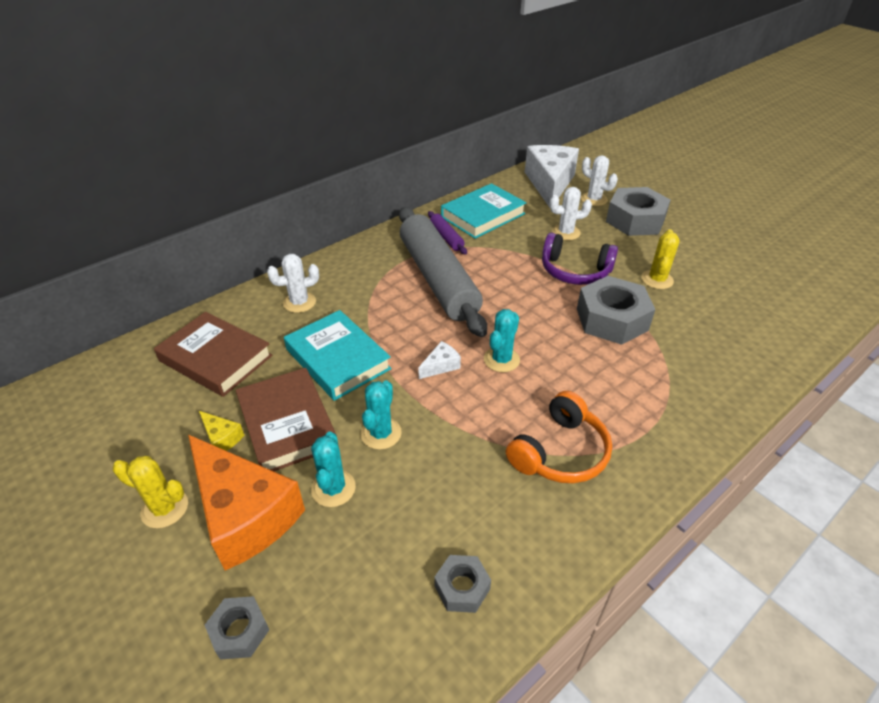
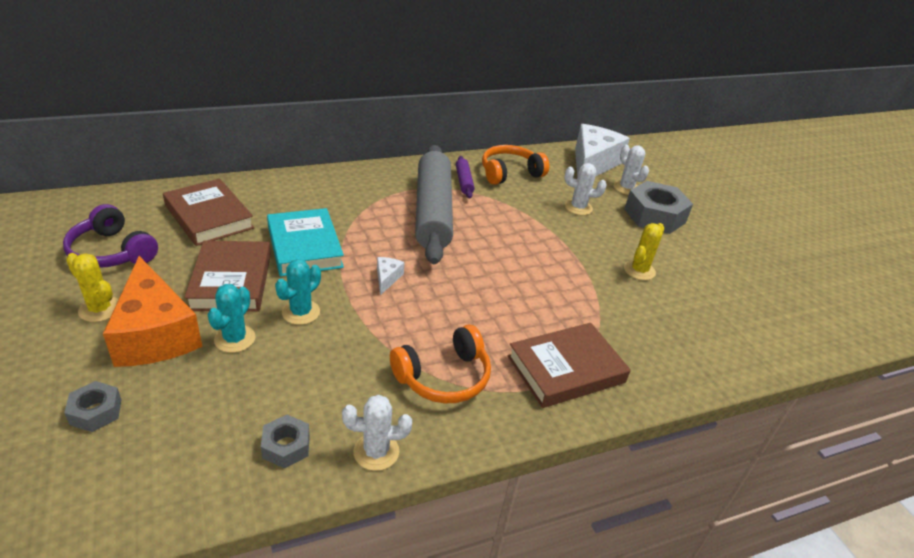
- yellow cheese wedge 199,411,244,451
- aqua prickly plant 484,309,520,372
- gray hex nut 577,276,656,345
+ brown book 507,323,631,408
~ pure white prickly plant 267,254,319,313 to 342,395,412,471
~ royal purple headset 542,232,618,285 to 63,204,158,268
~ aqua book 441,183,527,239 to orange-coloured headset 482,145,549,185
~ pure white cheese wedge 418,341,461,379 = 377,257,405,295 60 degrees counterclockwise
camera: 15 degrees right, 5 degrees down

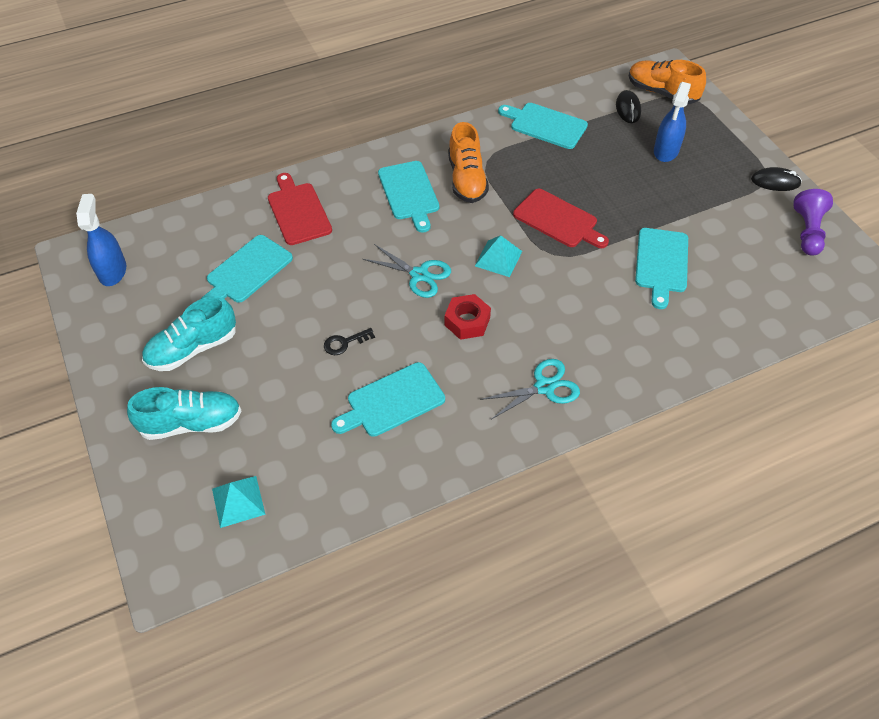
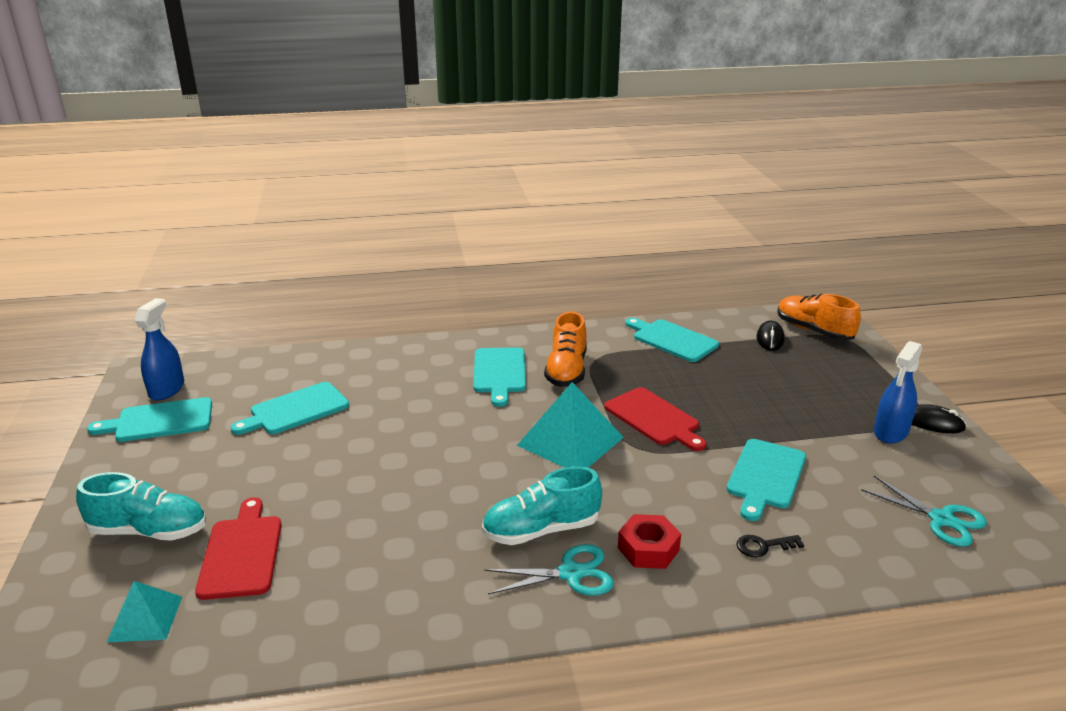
- royal purple chess pawn 794,189,833,256
~ aqua lace-up shoe 142,296,236,371 to 482,466,602,545
~ red bread board 268,173,332,245 to 195,497,282,600
~ jet-black latchkey 324,328,375,355 to 736,535,804,558
~ aqua bread board 331,362,445,437 to 87,397,212,442
~ aqua scissors 363,244,451,298 to 861,476,987,547
~ red hex nut 445,294,491,340 to 618,514,681,569
~ cobalt spray bottle 654,82,691,162 to 874,341,922,444
~ aqua pyramid shape 475,235,522,277 = 517,382,624,468 x1.76
camera: 15 degrees right, 25 degrees down

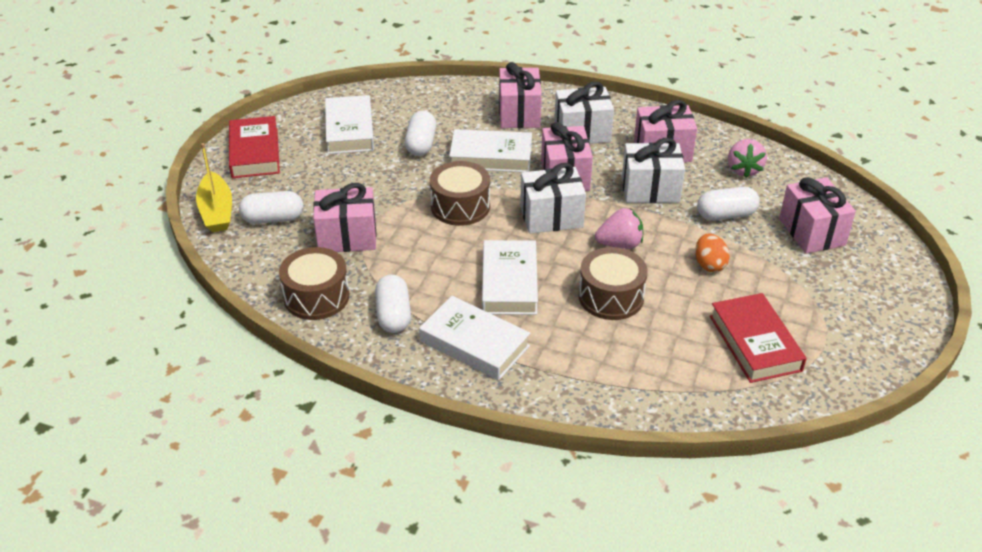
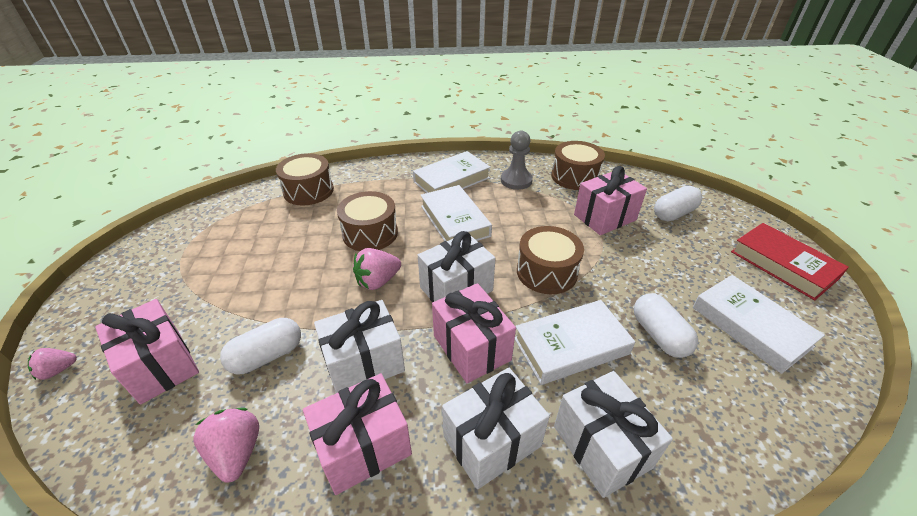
- yellow boat 196,143,232,232
- orange-coloured egg shape 695,234,730,272
- red book 710,293,807,383
+ rose-pink strawberry 28,348,77,380
+ brown snare drum 276,153,334,206
~ pure white pill 375,275,411,333 to gray chess pawn 501,131,533,190
~ rose-pink present 499,62,542,128 to pure white present 554,371,673,498
~ pure white book 419,296,531,380 = 413,151,491,193 45 degrees counterclockwise
camera: 155 degrees right, 0 degrees up

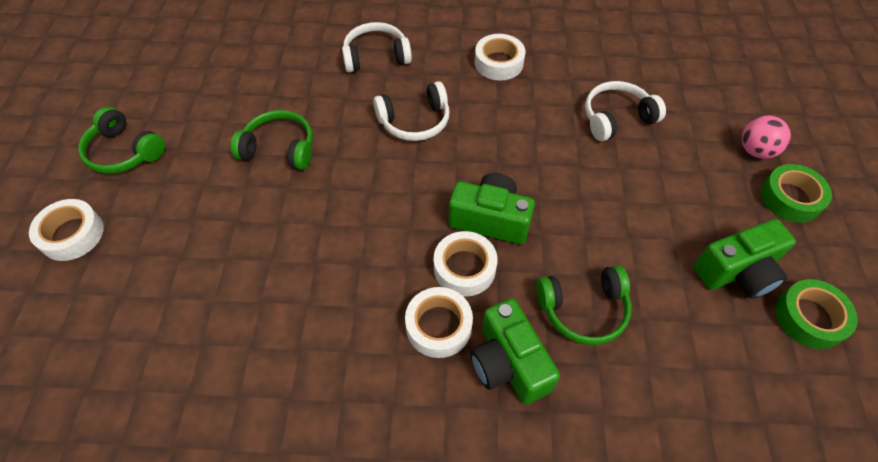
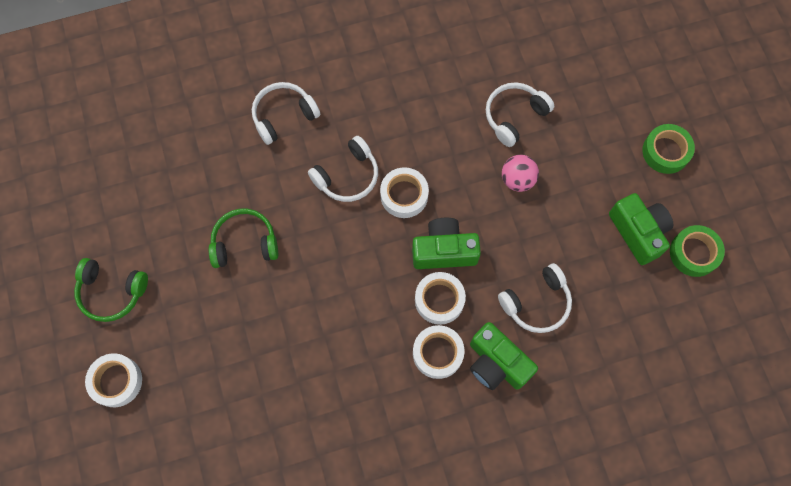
~ pure white roll of tape 475,34,525,80 to 380,167,429,218
~ rose-pink sphere 742,115,791,159 to 502,155,539,192
~ emerald headset 536,265,632,345 to pure white headset 498,263,572,333
~ emerald compact camera 693,219,796,299 = 609,193,673,265 75 degrees counterclockwise
camera: 20 degrees left, 15 degrees up

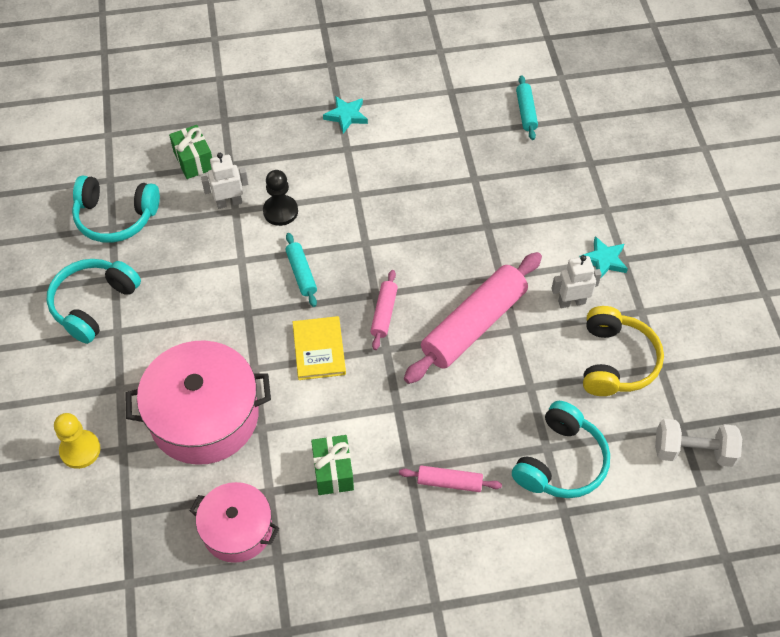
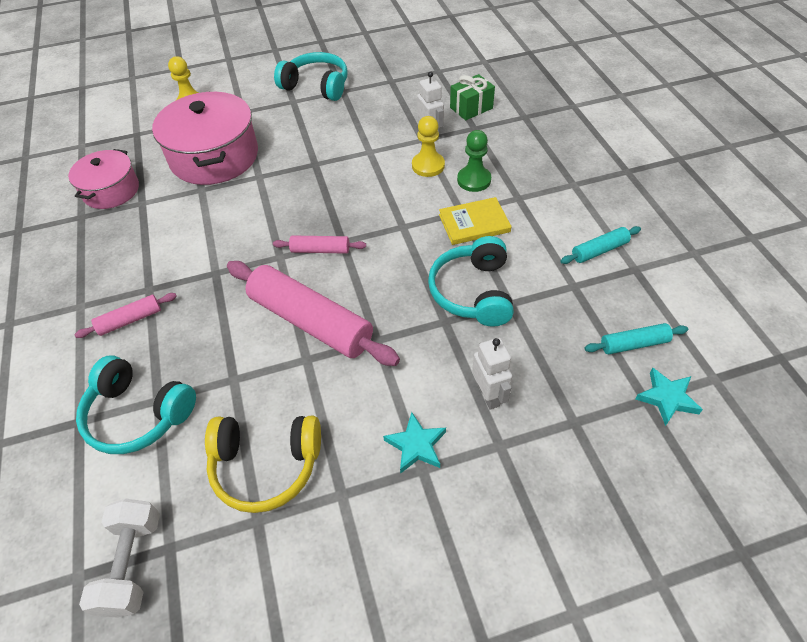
- emerald present 311,435,354,495
+ emerald chess pawn 457,130,491,192
~ aqua headset 72,176,160,243 to 428,236,514,327
~ aqua pastry roller 286,233,317,307 to 561,226,641,264
~ yellow book 293,316,346,380 to 439,197,512,245
~ aqua five-pointed star 323,96,368,134 to 636,368,703,426
~ pure white toy robot 551,255,602,308 to 472,338,512,410
~ jet-black chess pawn 263,170,298,226 to yellow chess pawn 412,116,445,177
~ rose-pink pastry roller 399,465,502,492 = 74,293,177,338 60 degrees clockwise
camera: 85 degrees right, 5 degrees down

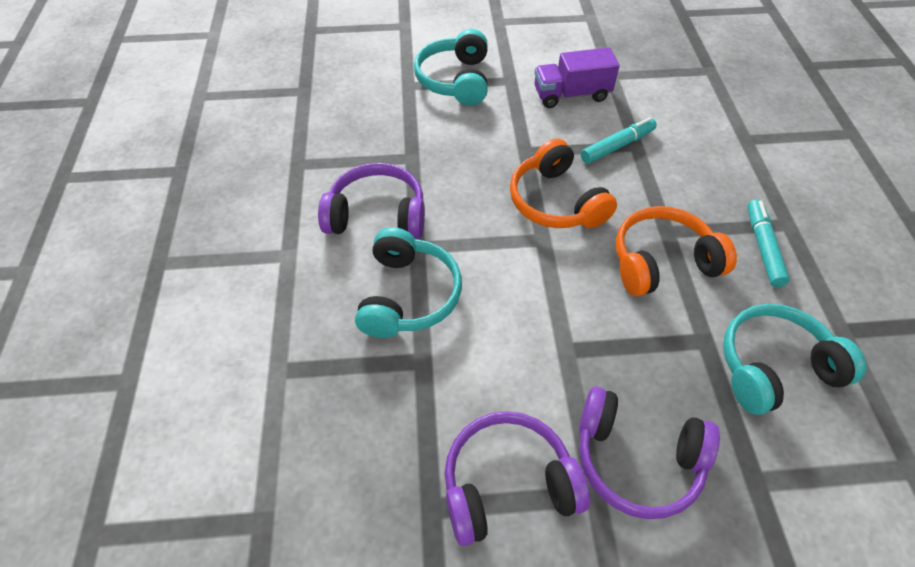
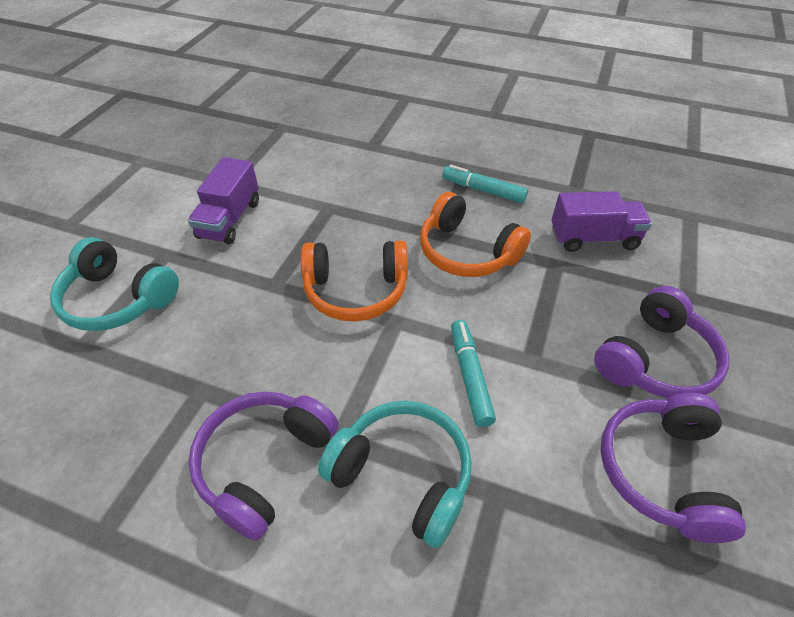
~ aqua felt pen 581,117,657,164 to 451,320,496,427
~ aqua headset 723,304,866,415 to royal purple toy truck 552,191,652,252
~ orange-coloured headset 616,206,737,296 = 420,192,531,277 60 degrees counterclockwise
camera: 65 degrees left, 5 degrees down

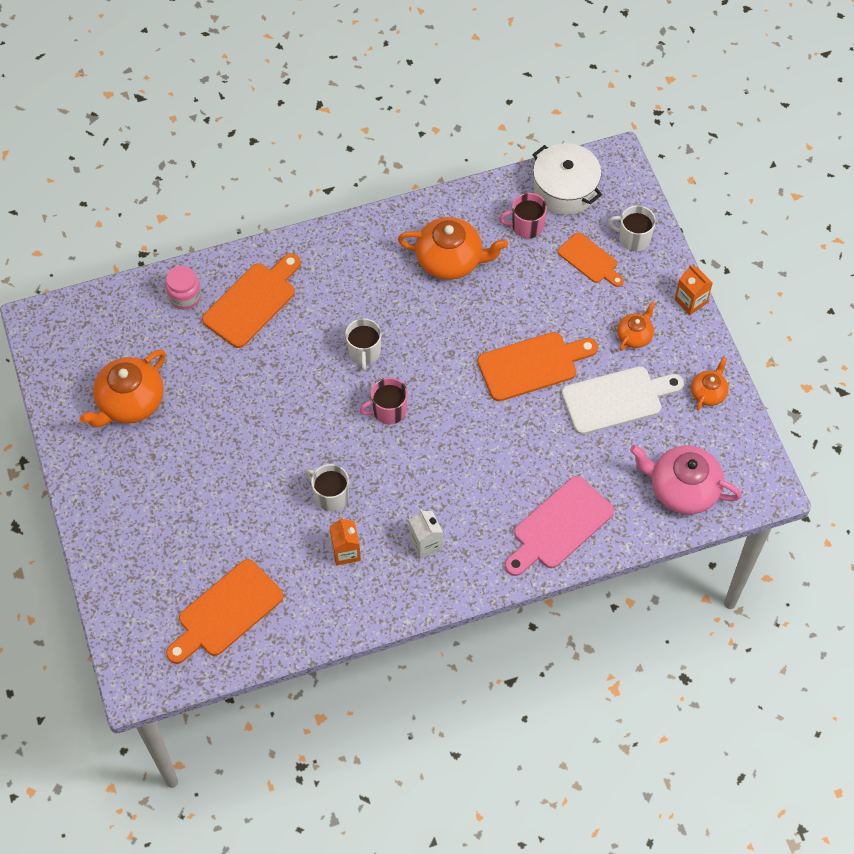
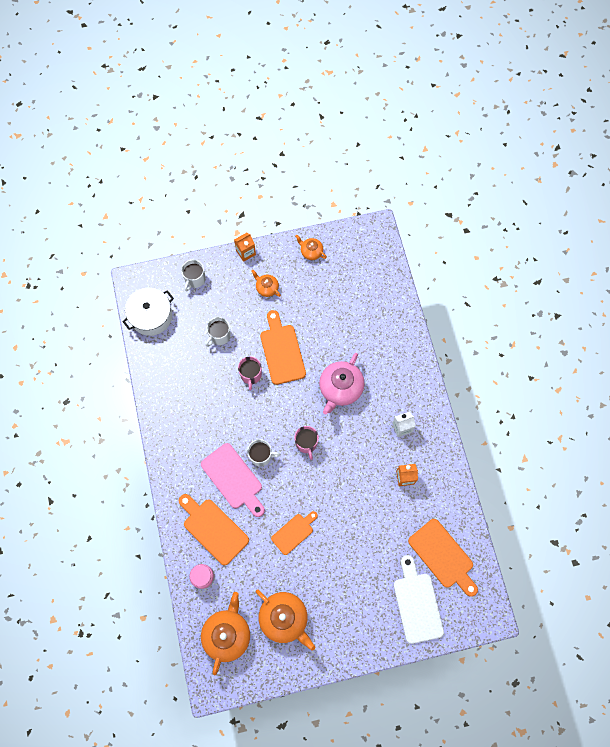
~ pure white coffee mug 305,464,349,511 to 206,317,231,347
~ orange-coloured china teapot 398,217,508,280 to 201,592,250,675
~ rose-pink coffee mug 499,193,547,239 to 238,356,262,390
~ rose-pink bread board 505,476,614,576 to 201,443,265,517
~ orange-coloured bread board 558,232,624,287 to 271,511,318,555
~ pure white bread board 561,366,684,435 to 394,555,444,644
~ rose-pink china teapot 630,445,742,515 to 319,353,365,415
camera: 85 degrees left, 10 degrees up

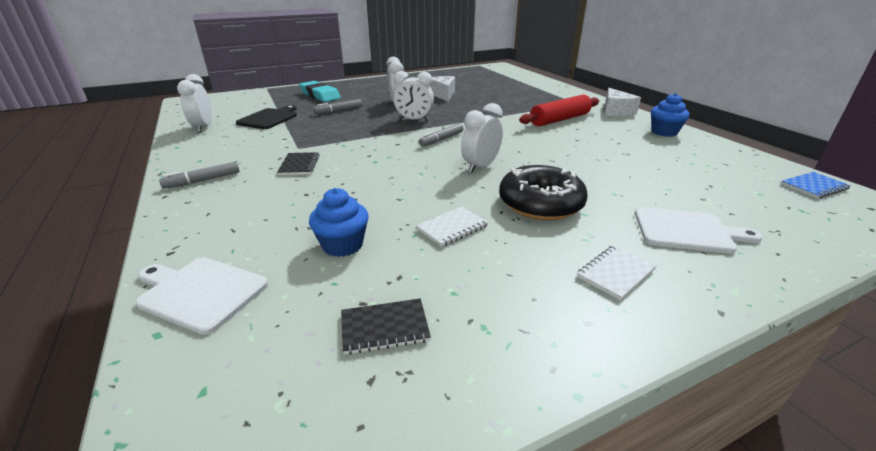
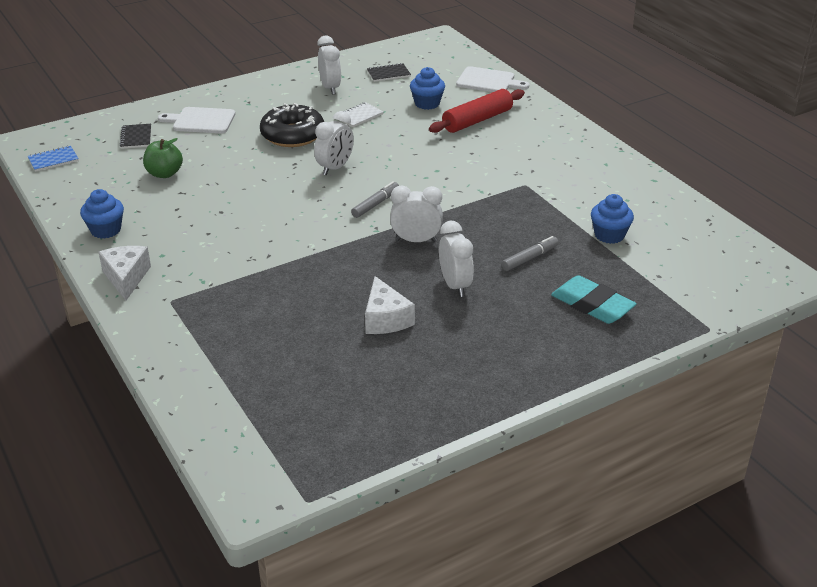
- gray felt pen 159,162,239,189
- pure white notebook 577,245,657,300
+ emerald apple 143,138,183,178
~ pure white bedside clock 177,74,212,133 to 317,36,341,95
~ jet-black notebook 277,152,319,175 to 120,124,151,149
~ red pastry roller 519,95,599,126 to 429,89,525,133
~ jet-black bread board 236,105,297,129 to cobalt fairy cake 591,194,634,244
camera: 175 degrees right, 5 degrees up

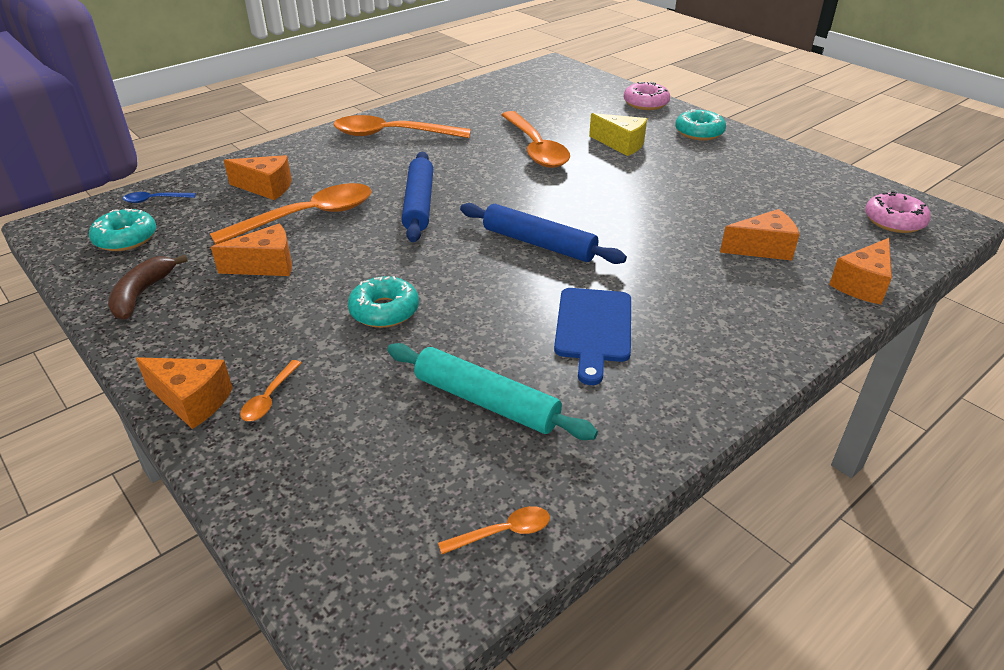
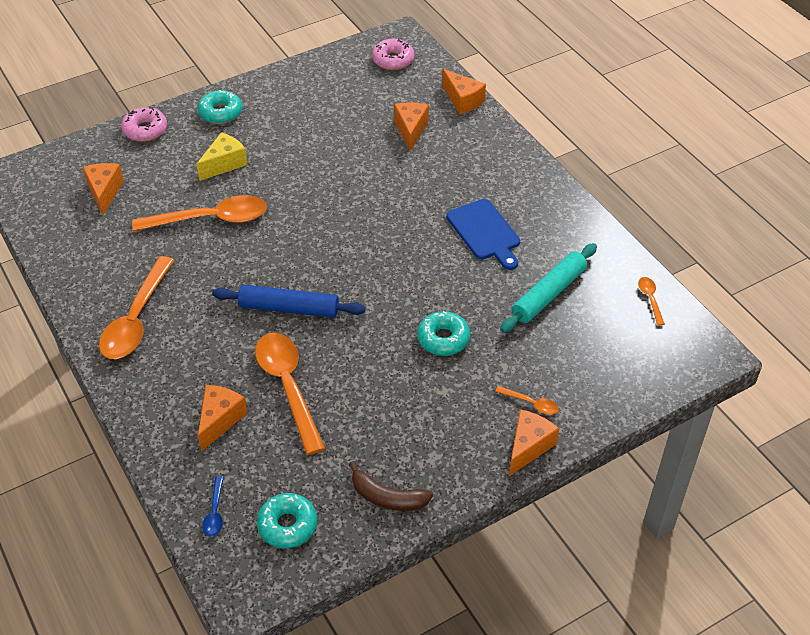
- cobalt pastry roller 460,203,627,264
~ orange-coloured cheese wedge 211,224,292,276 to 83,163,124,216
~ cobalt bread board 554,288,631,385 = 446,199,520,270 45 degrees clockwise
camera: 80 degrees left, 10 degrees up

